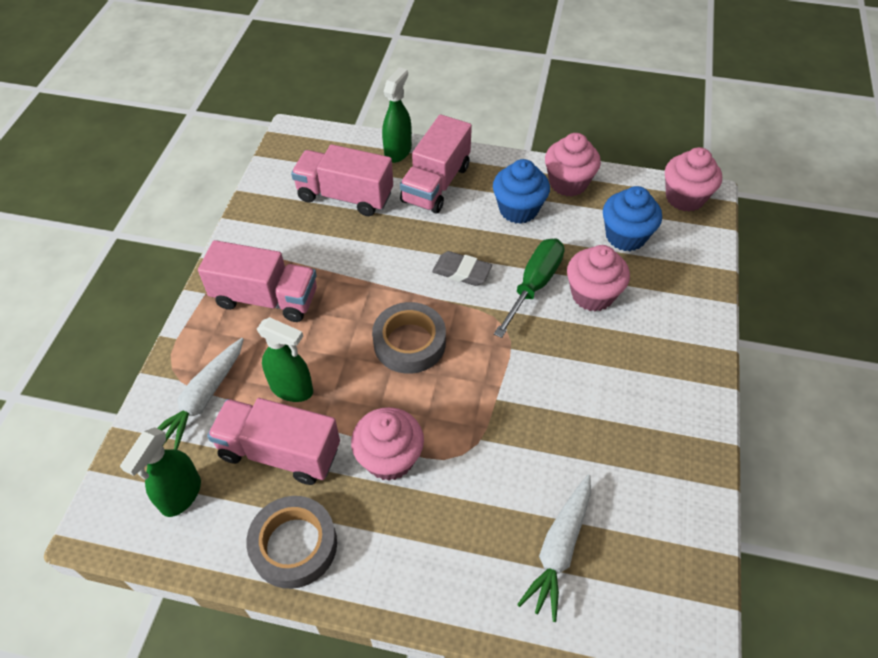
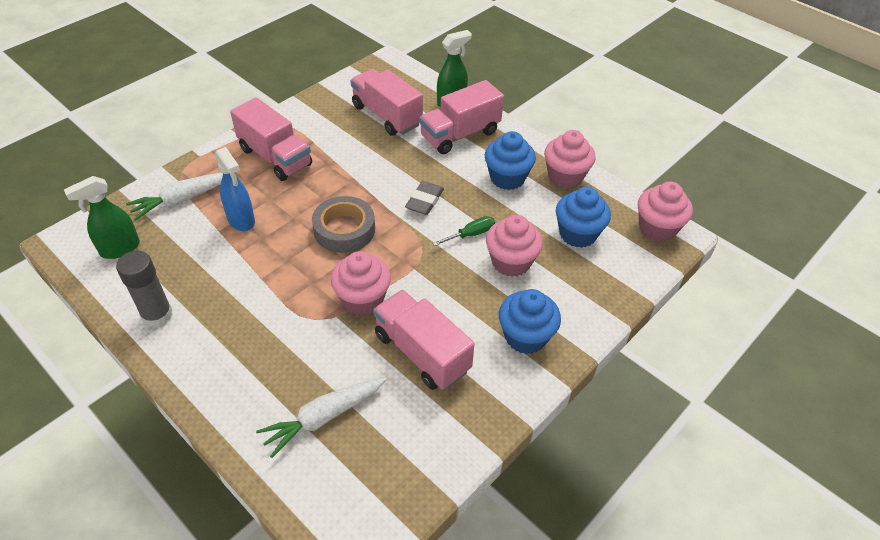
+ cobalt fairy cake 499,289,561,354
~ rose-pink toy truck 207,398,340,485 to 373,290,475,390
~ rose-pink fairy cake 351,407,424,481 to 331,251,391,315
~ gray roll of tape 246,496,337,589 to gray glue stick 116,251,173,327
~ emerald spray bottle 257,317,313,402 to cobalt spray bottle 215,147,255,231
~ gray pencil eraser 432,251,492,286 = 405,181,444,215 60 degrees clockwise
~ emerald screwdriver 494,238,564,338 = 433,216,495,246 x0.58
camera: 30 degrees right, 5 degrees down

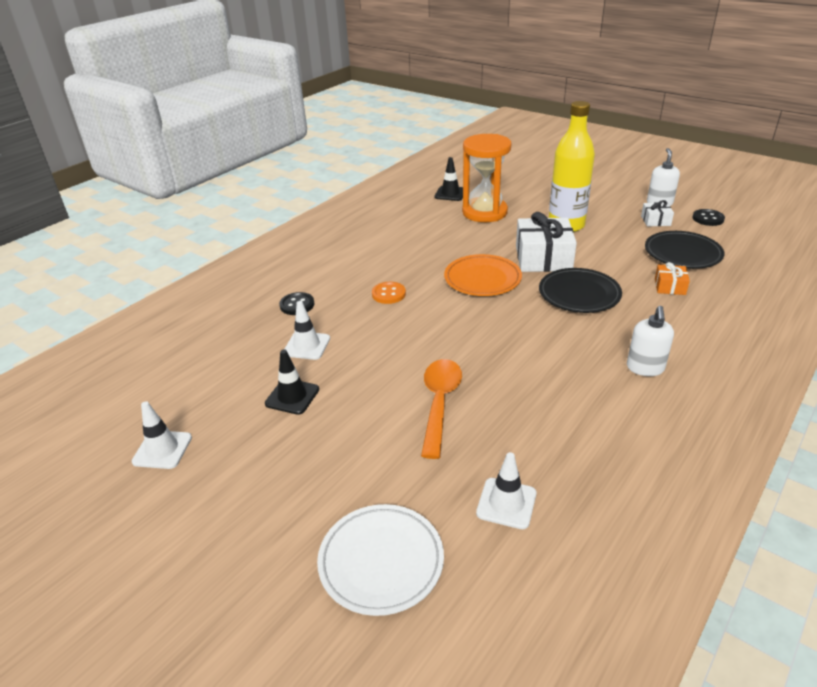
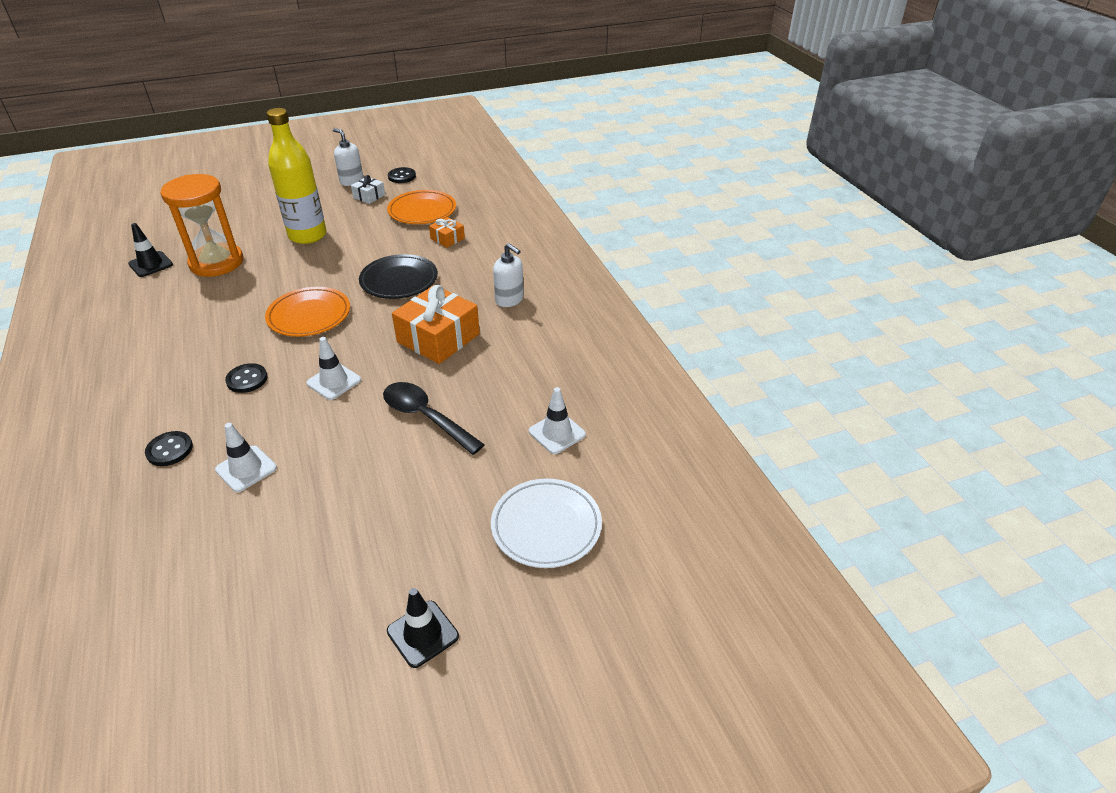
- pure white present 516,212,577,272
+ orange-coloured present 392,285,480,364
~ pure white traffic cone 132,401,192,469 to 307,337,361,400
~ jet-black traffic cone 265,350,319,415 to 387,588,459,668
~ orange-coloured sewing button 372,282,406,304 to jet-black sewing button 225,363,267,393
~ orange-coloured teaspoon 421,359,462,459 to jet-black teaspoon 383,382,485,455
~ jet-black dinner plate 645,231,724,269 to orange-coloured dinner plate 387,190,456,224
camera: 60 degrees left, 5 degrees up

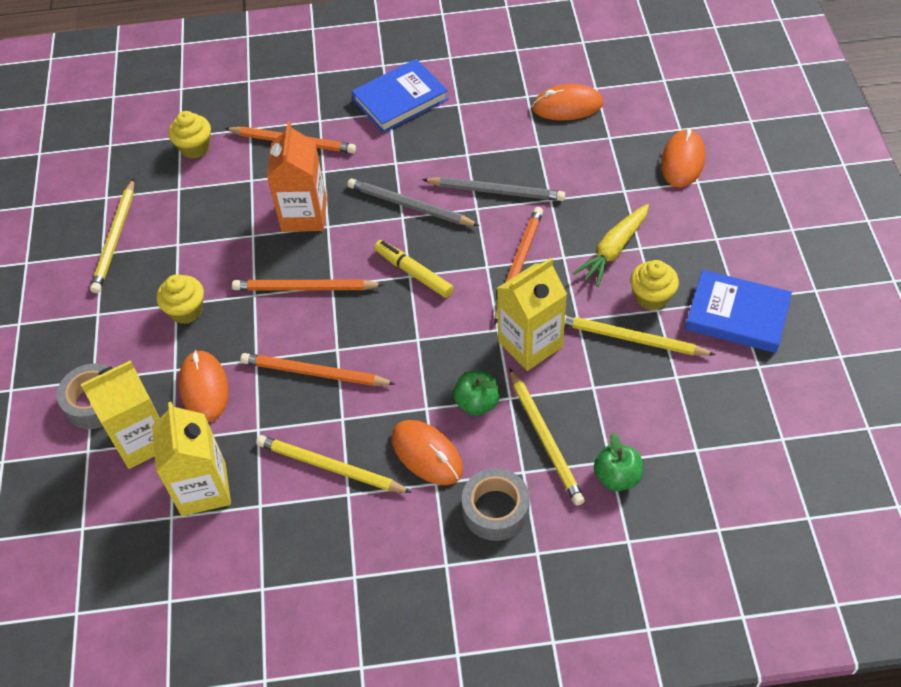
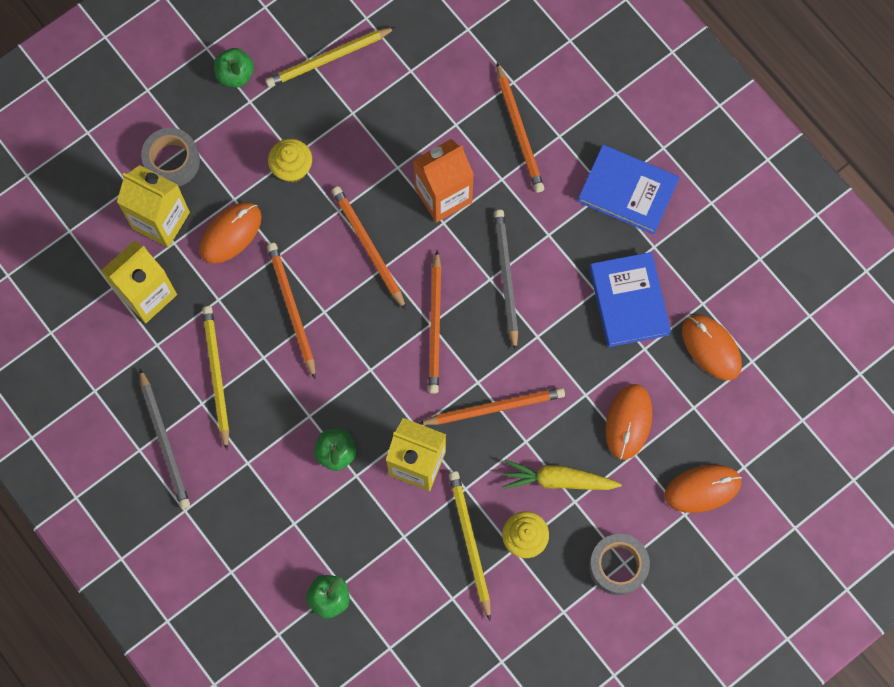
- yellow fairy cake 168,111,211,159
- yellow pencil 509,368,585,505
+ emerald apple 214,48,254,88
~ orange-coloured computer mouse 392,420,463,485 to 606,384,652,460
~ gray pencil 422,177,565,201 to 140,369,190,509
~ gray roll of tape 462,468,529,541 to 589,534,650,595
~ cobalt book 685,270,792,353 to 589,252,671,347
~ yellow felt pen 374,240,454,298 to orange-coloured pencil 428,250,442,394
camera: 55 degrees right, 20 degrees up

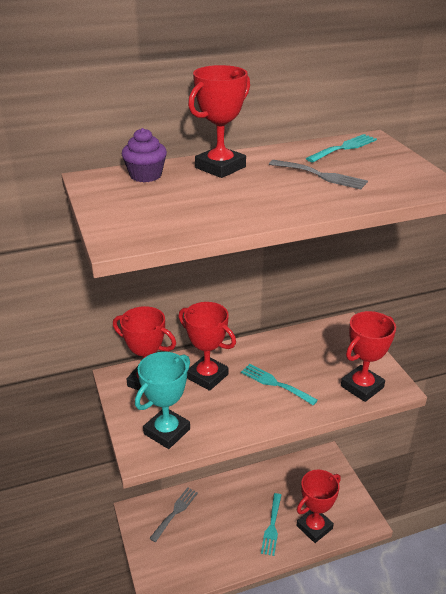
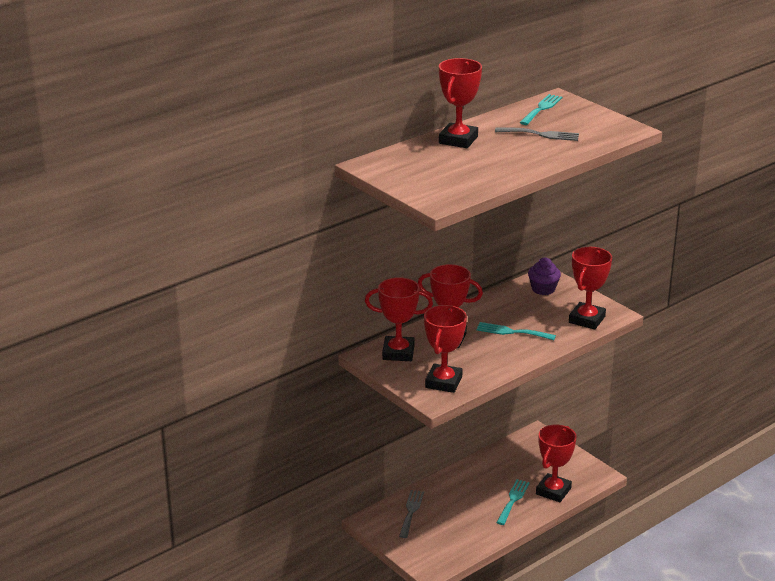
~ royal purple fairy cake 122,128,167,182 to 528,258,561,295
~ aqua prize cup 135,352,190,449 to red prize cup 424,305,467,393
~ aqua dinner fork 261,493,281,556 = 496,479,530,525 150 degrees counterclockwise
camera: 20 degrees left, 5 degrees down

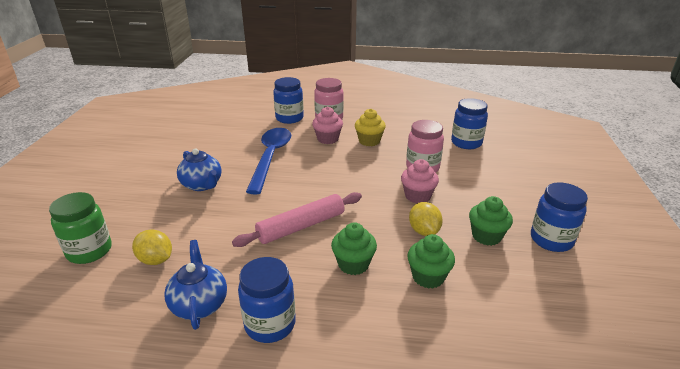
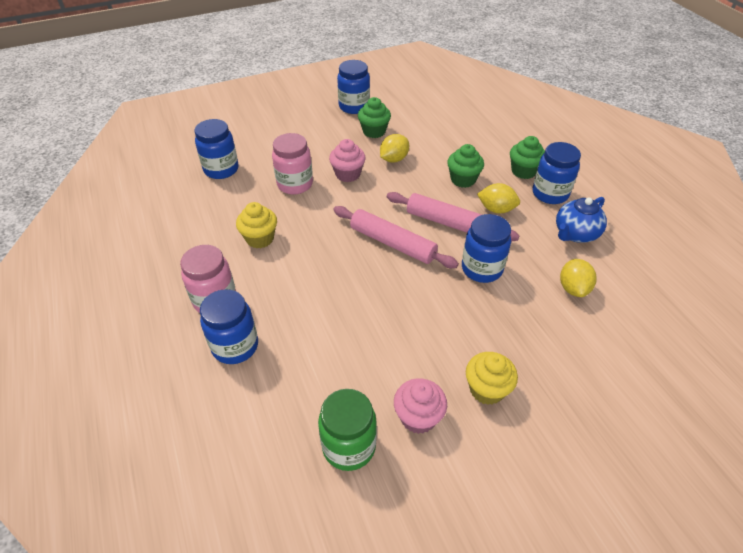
- cobalt china teapot 177,148,222,191
- cobalt teaspoon 246,128,291,194
+ rose-pink pastry roller 333,206,459,268
+ cobalt preserve jar 462,214,511,283
+ yellow fairy cake 466,352,518,405
+ yellow toy lemon 477,183,520,213
~ emerald preserve jar 49,192,112,264 to 318,389,377,471
~ rose-pink fairy cake 312,107,343,144 to 394,378,447,434
~ emerald fairy cake 407,234,455,289 to 510,136,545,179
camera: 120 degrees left, 15 degrees up

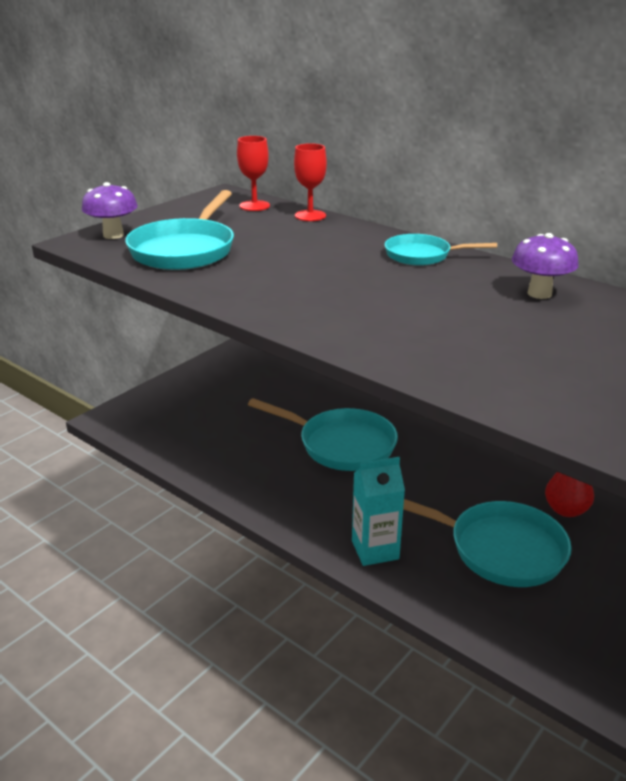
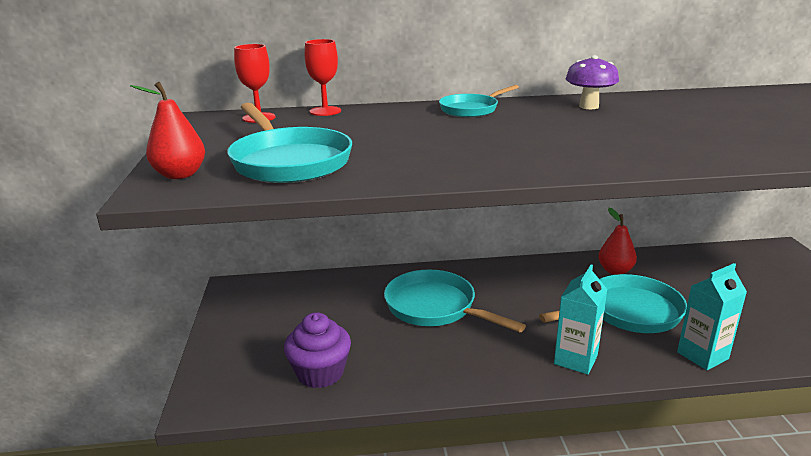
+ royal purple fairy cake 284,312,351,388
+ aqua juice carton 677,263,747,370
~ royal purple mushroom 82,182,138,239 to red toy pear 130,82,205,179
~ aqua skillet 248,398,398,471 = 384,270,526,332 120 degrees counterclockwise
camera: 45 degrees left, 5 degrees down

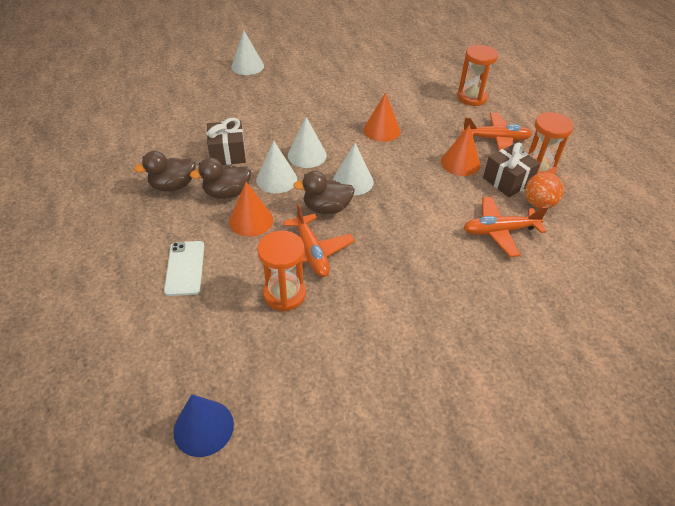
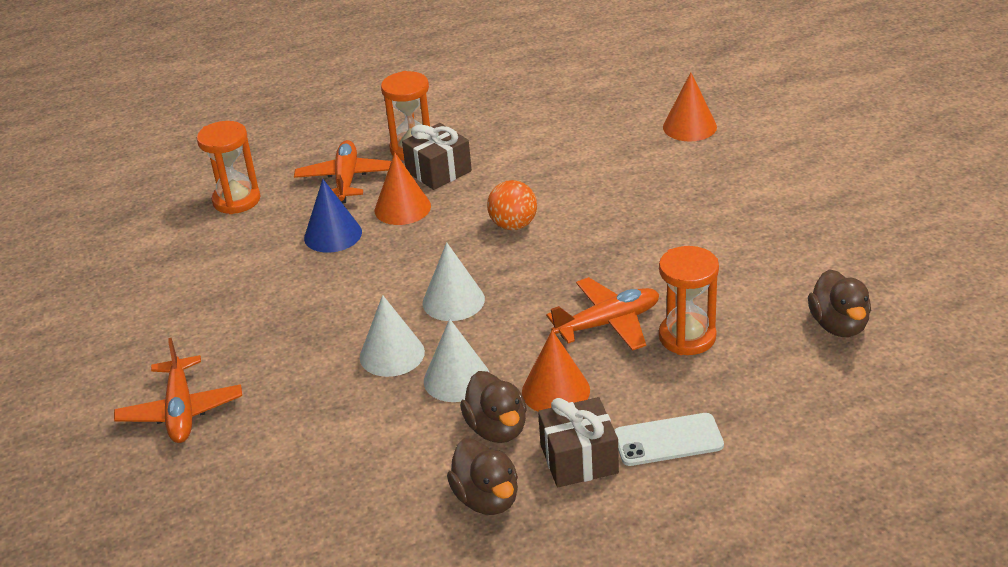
- pure white solid cone 231,30,264,75
~ cobalt solid cone 173,394,234,457 to 304,179,362,253
~ brown present 207,118,246,165 to 538,397,619,487
~ brown toy duck 293,171,355,214 to 808,269,871,337
~ orange-coloured solid cone 364,92,400,142 to 663,72,717,141
~ orange-coloured plane 463,197,548,257 to 114,338,242,443
~ orange-coloured sphere 525,172,564,208 to 487,180,537,230
camera: 90 degrees left, 10 degrees down

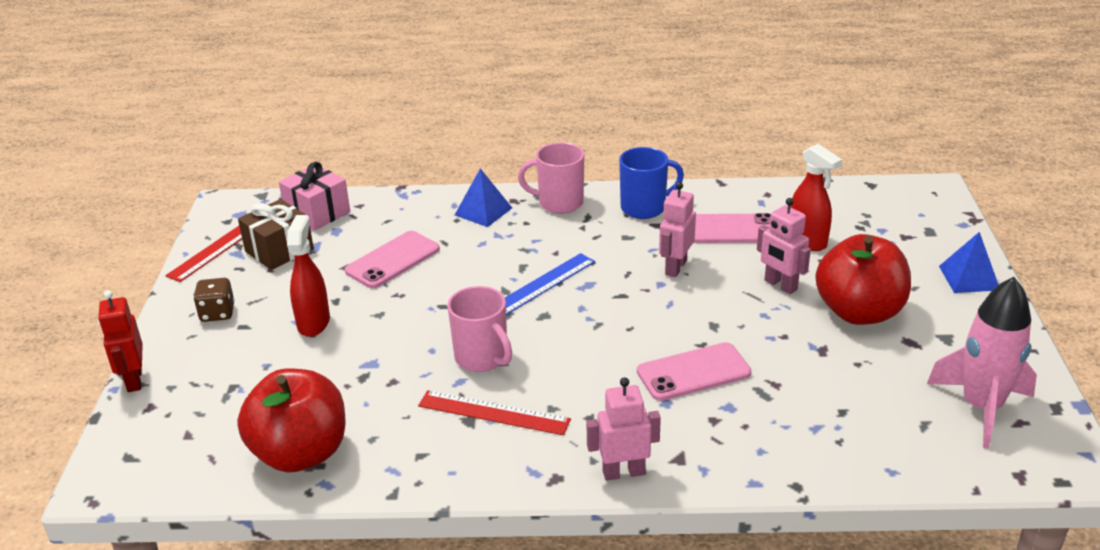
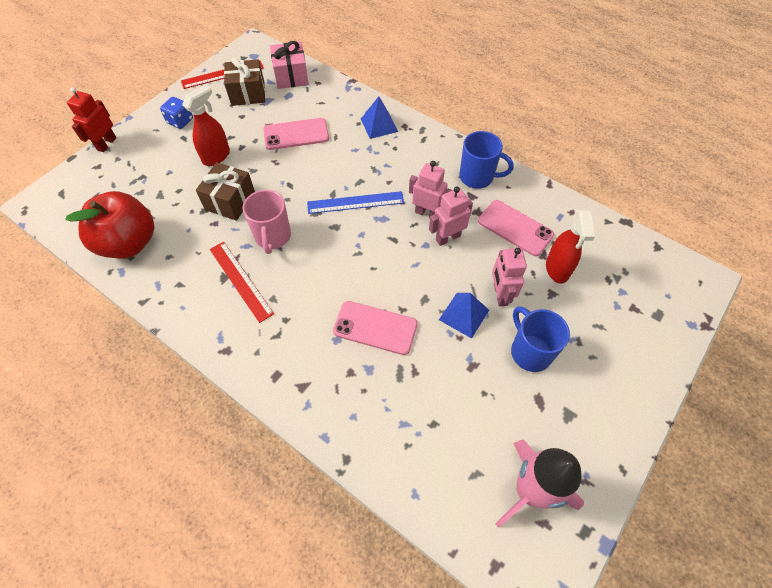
- rose-pink coffee mug 518,142,584,214
+ brown present 196,162,255,221
~ rose-pink toy robot 586,377,661,481 to 409,161,452,218
~ cobalt pyramid shape 939,232,999,293 to 439,293,489,339
~ red apple 815,234,911,325 to cobalt coffee mug 511,306,570,372
~ brown die 194,278,235,322 to cobalt die 160,97,193,129
camera: 35 degrees right, 25 degrees up

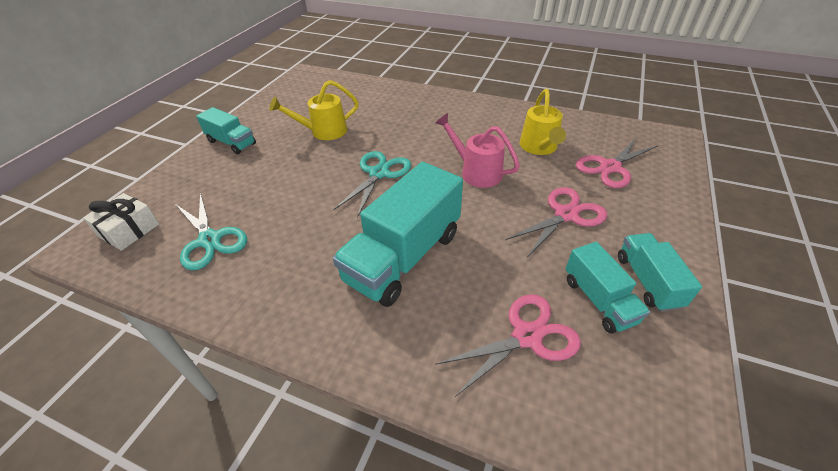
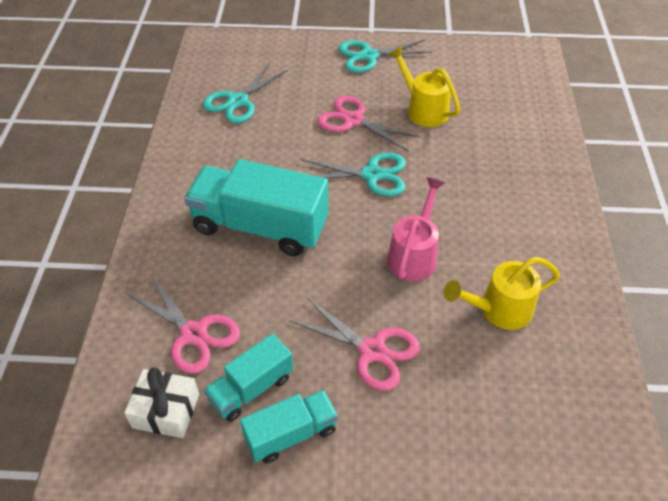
~ pure white present 83,193,159,251 to 124,368,199,438
~ rose-pink scissors 576,137,658,188 to 317,96,420,151
~ aqua toy truck 196,107,256,154 to aqua scissors 338,40,433,73
camera: 70 degrees right, 5 degrees up

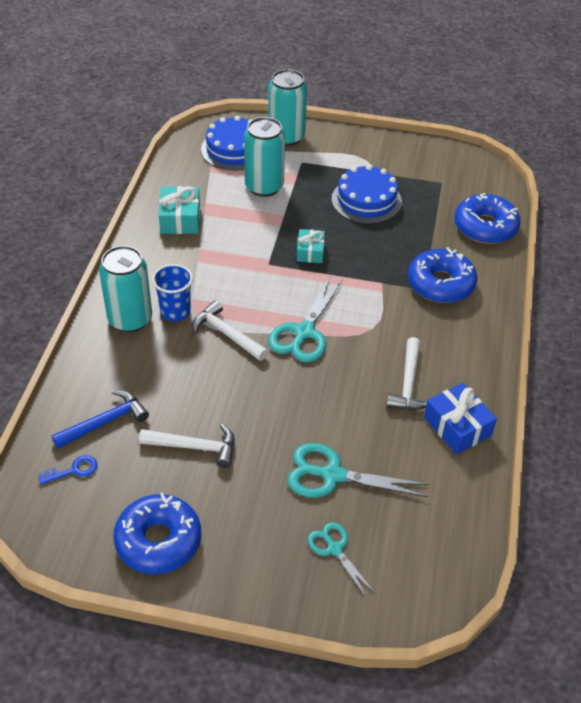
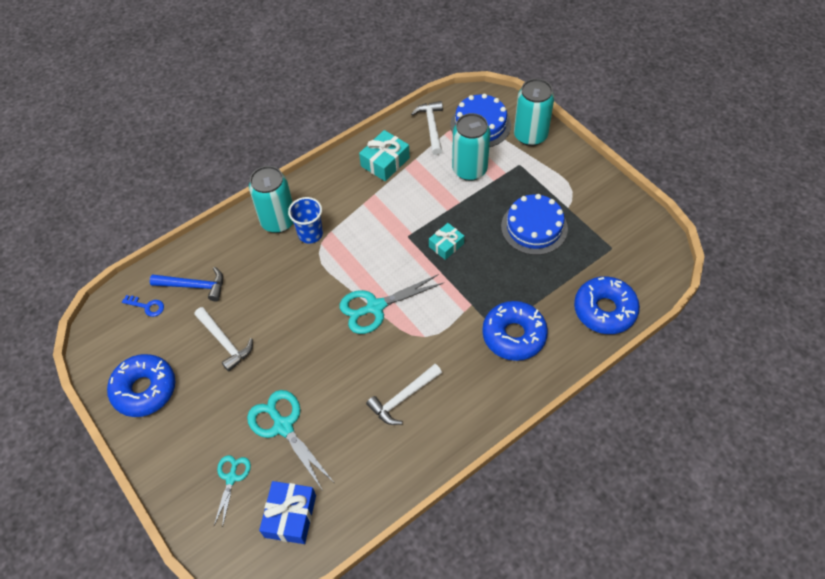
~ pure white claw hammer 192,300,268,361 to 411,101,443,155
~ cobalt present 424,383,497,454 to 259,481,316,544
camera: 45 degrees right, 10 degrees up

